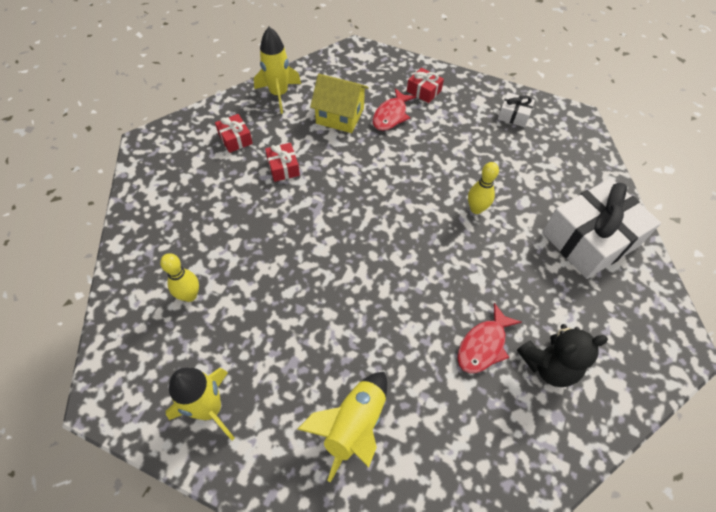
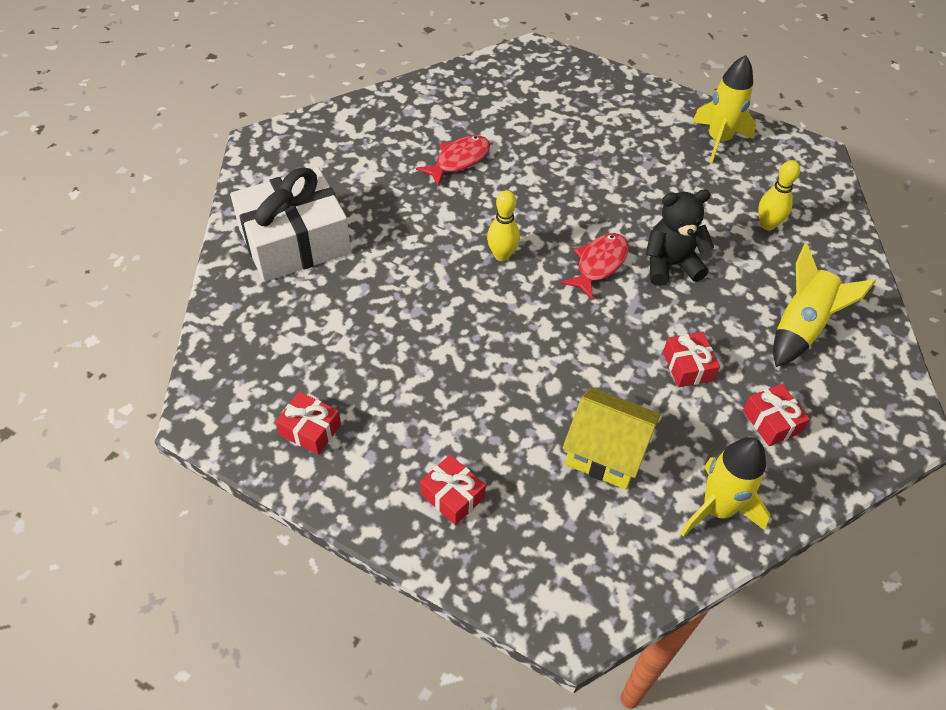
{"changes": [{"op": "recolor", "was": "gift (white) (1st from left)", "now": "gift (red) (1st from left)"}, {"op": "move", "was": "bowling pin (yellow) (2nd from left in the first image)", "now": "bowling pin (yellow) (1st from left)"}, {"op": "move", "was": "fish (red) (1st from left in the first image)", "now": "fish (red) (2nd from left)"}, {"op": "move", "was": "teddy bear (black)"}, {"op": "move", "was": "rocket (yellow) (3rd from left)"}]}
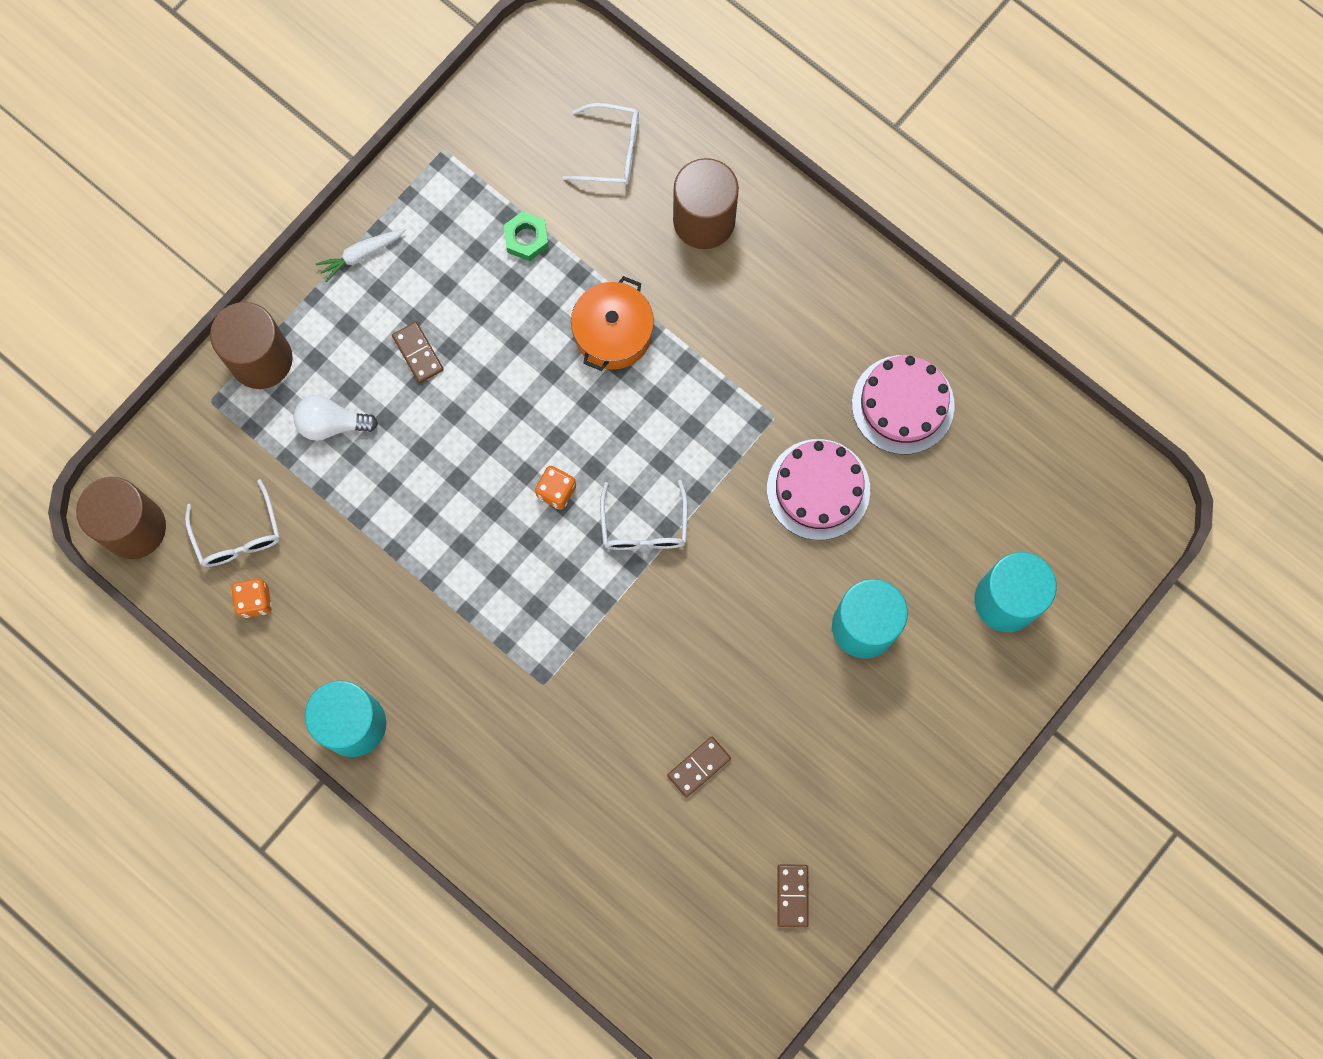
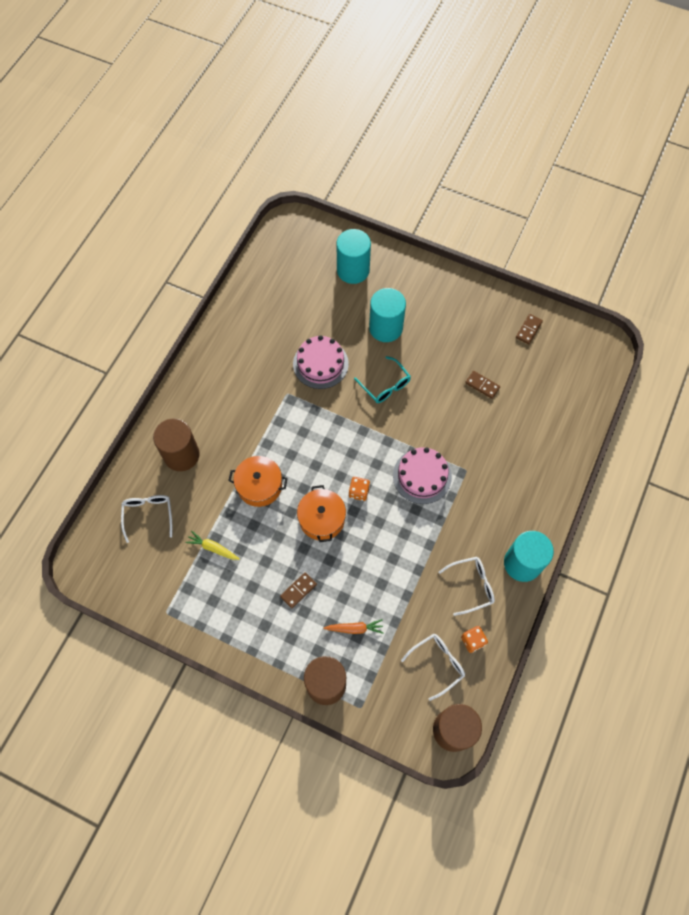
{"changes": [{"op": "replace", "was": "nut (green)", "now": "carrot (yellow)"}, {"op": "insert", "now": "pot (orange) (2nd from left)"}, {"op": "replace", "was": "light bulb (white)", "now": "carrot (orange)"}, {"op": "insert", "now": "glasses (turquoise)"}, {"op": "move", "was": "cake (pink) (2nd from left)"}, {"op": "move", "was": "glasses (white) (3rd from left)"}, {"op": "rotate", "was": "domino (brown) (3rd from left)", "clockwise": -45}, {"op": "delete", "was": "carrot (white)"}]}
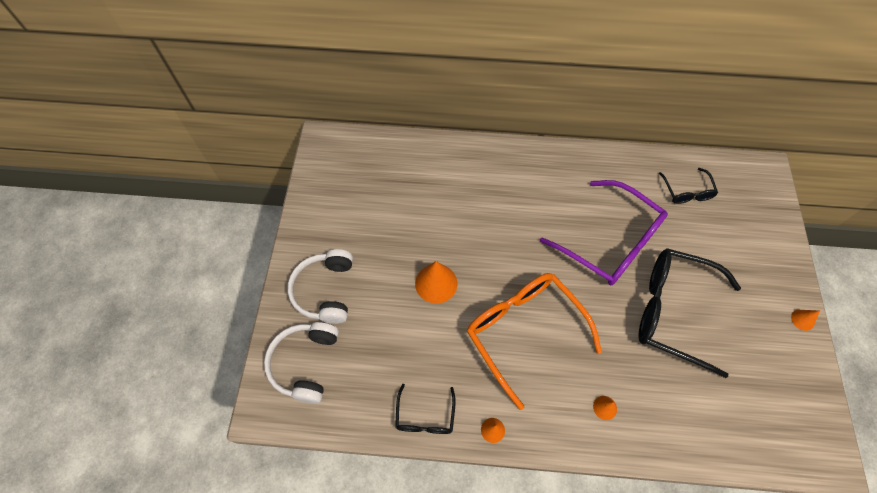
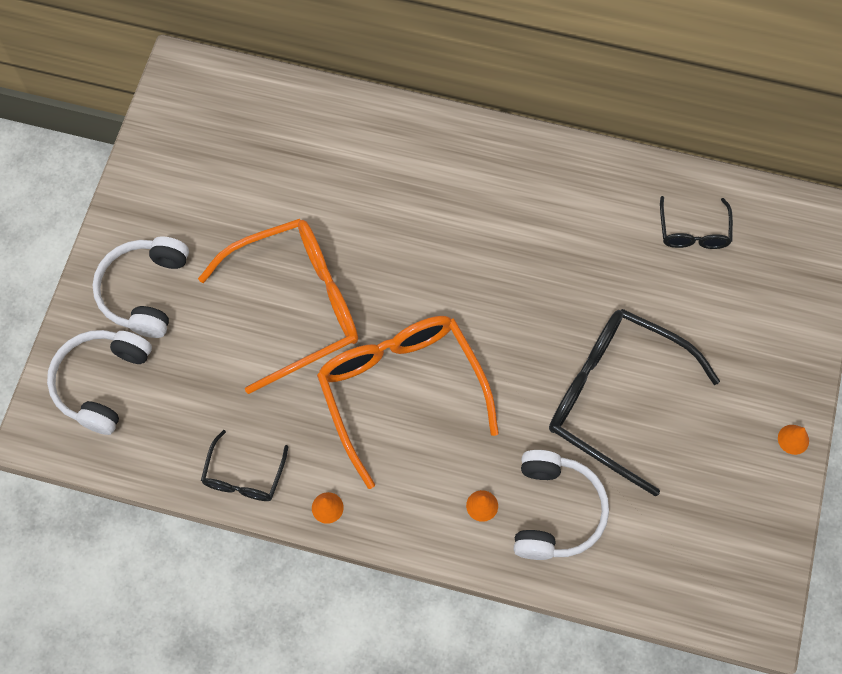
{"changes": [{"op": "replace", "was": "cone (orange) (1st from left)", "now": "glasses (orange) (1st from left)"}, {"op": "insert", "now": "headphones (white) (3rd from left)"}, {"op": "delete", "was": "glasses (purple)"}]}
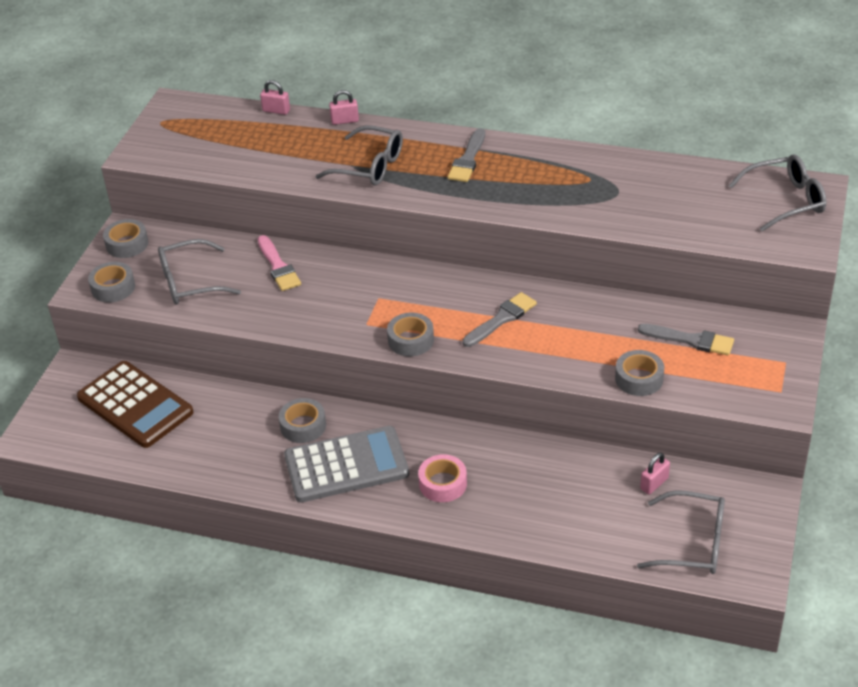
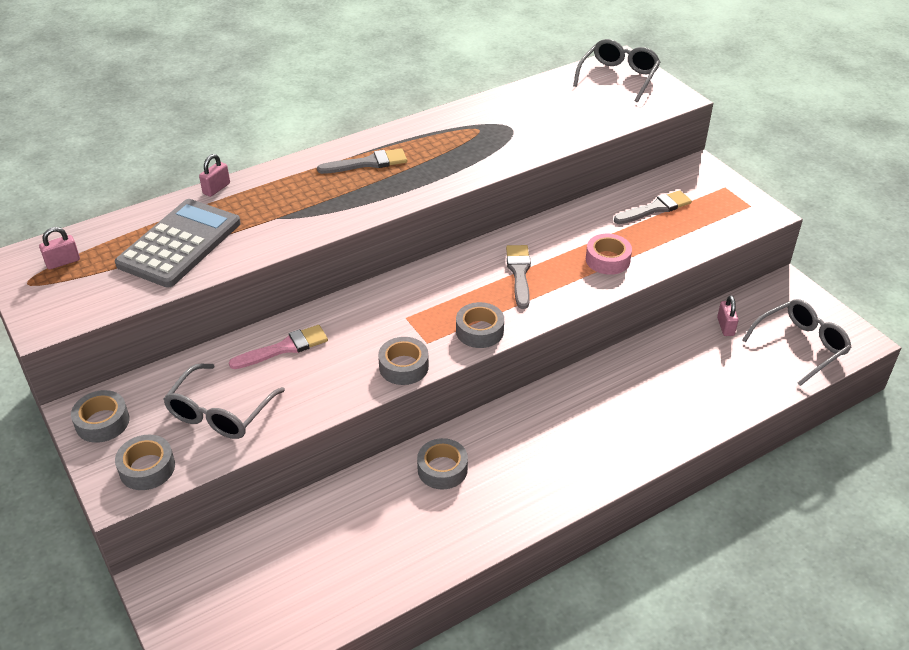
{"changes": [{"op": "move", "was": "padlock (pink) (1st from left)"}, {"op": "move", "was": "calculator (grey)"}, {"op": "rotate", "was": "brush (pink)", "clockwise": -45}, {"op": "rotate", "was": "brush (grey) (1st from left)", "clockwise": -75}, {"op": "move", "was": "tape (grey) (5th from left in the first image)", "now": "tape (grey) (3rd from left)"}, {"op": "move", "was": "tape (pink)"}, {"op": "delete", "was": "calculator (brown)"}, {"op": "delete", "was": "glasses (grey) (2nd from left)"}]}
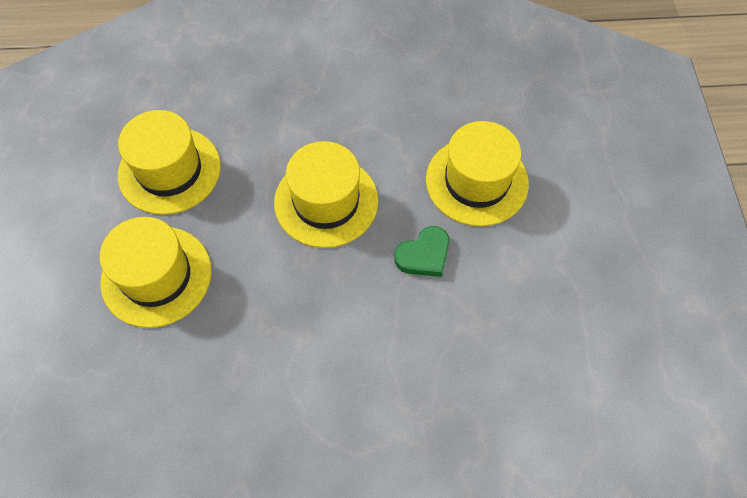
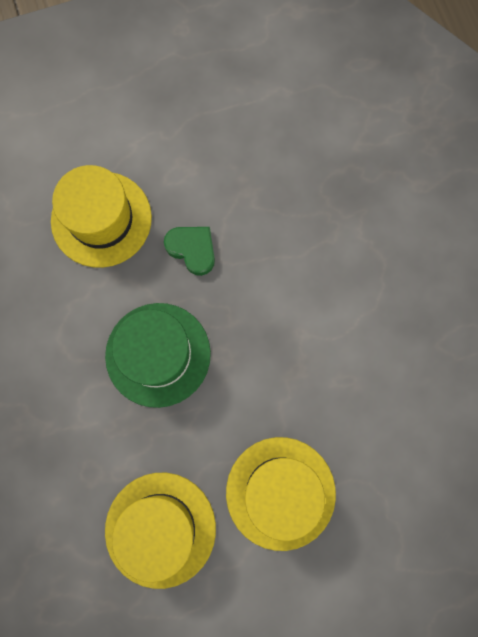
{"changes": [{"op": "recolor", "was": "hat (yellow) (3rd from left)", "now": "hat (green)"}]}
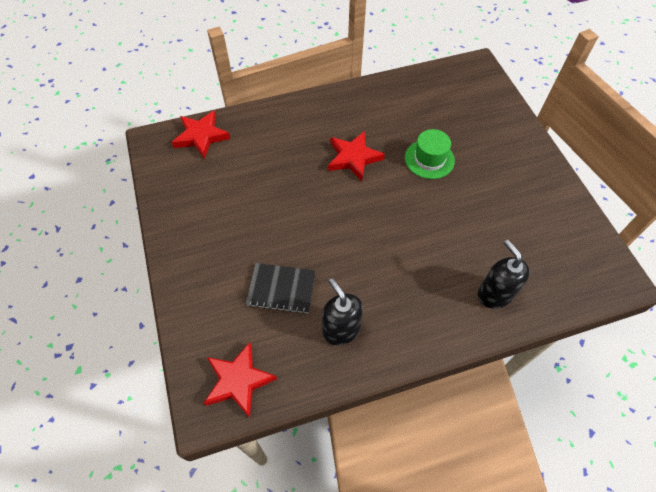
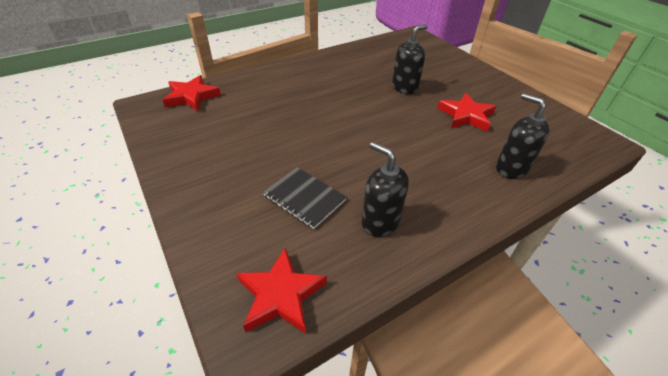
{"changes": [{"op": "rotate", "was": "notebook (black)", "clockwise": 45}, {"op": "replace", "was": "hat (green)", "now": "soap dispenser (black) (2nd from left)"}, {"op": "move", "was": "star (red) (3rd from left)"}]}
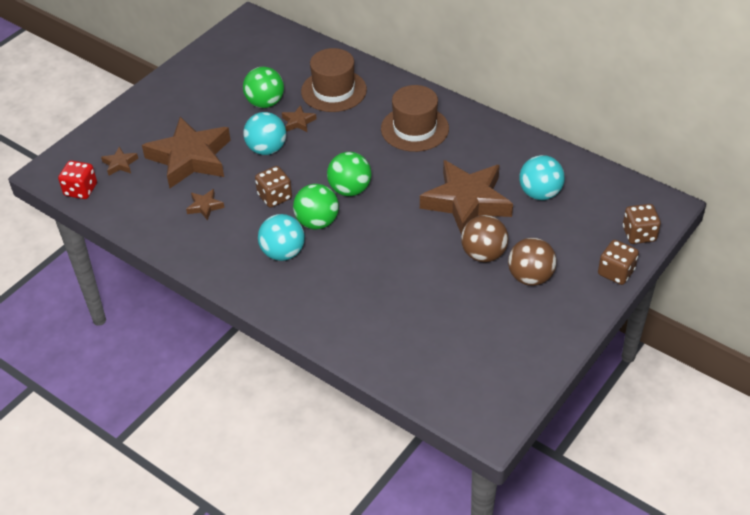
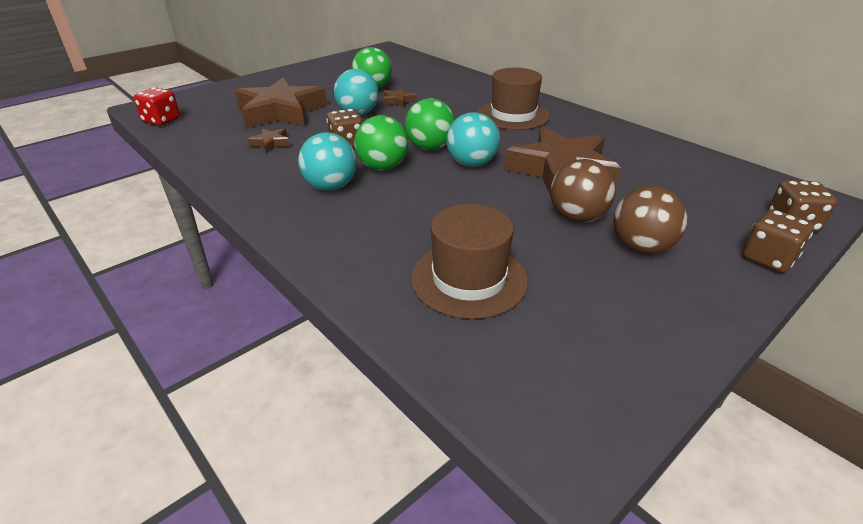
{"changes": [{"op": "move", "was": "hat (brown) (1st from left)"}, {"op": "move", "was": "ball (turquoise) (3rd from left)"}, {"op": "delete", "was": "star (brown) (1st from left)"}]}
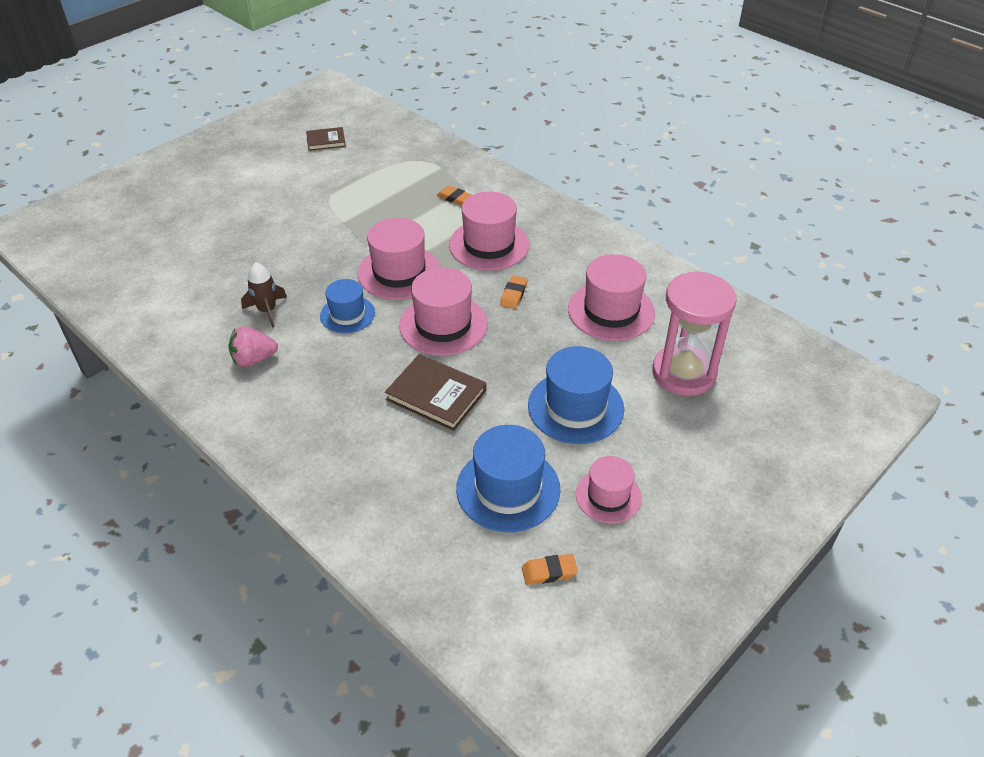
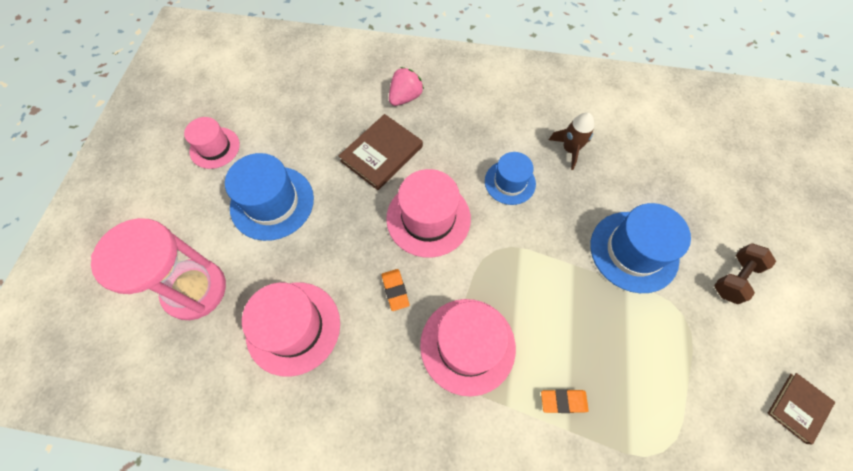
{"changes": [{"op": "rotate", "was": "book (brown) (2nd from left in the first image)", "clockwise": -45}, {"op": "move", "was": "strawberry (pink)"}, {"op": "move", "was": "hat (blue) (2nd from left in the first image)", "now": "hat (blue) (3rd from left)"}, {"op": "insert", "now": "dumbbell (brown)"}, {"op": "delete", "was": "hat (pink) (1st from left)"}, {"op": "delete", "was": "eraser (orange) (3rd from left)"}]}
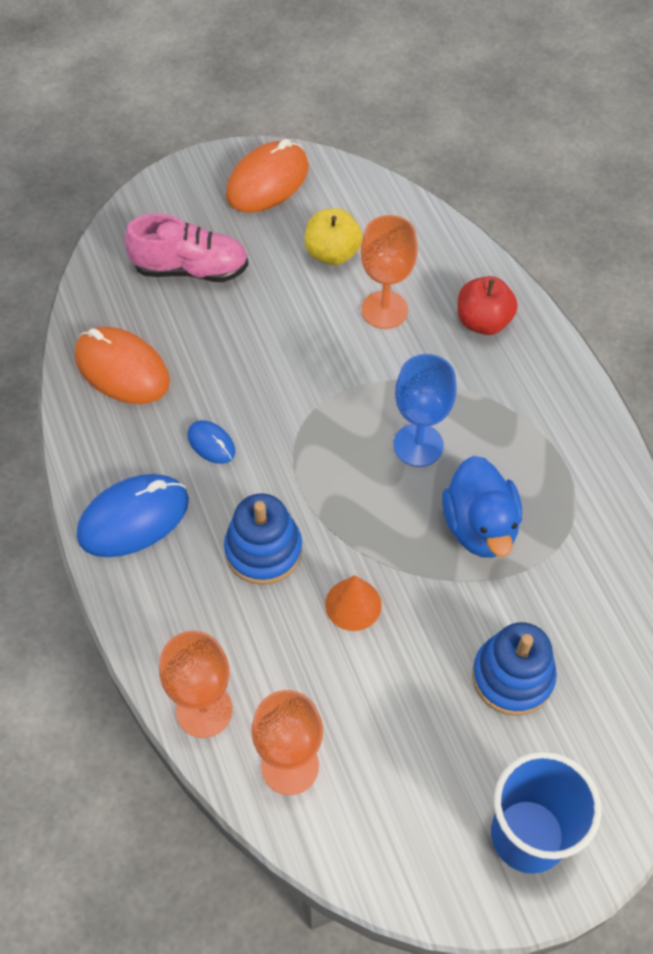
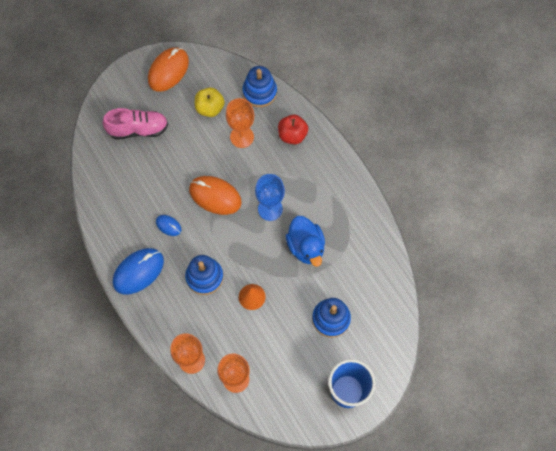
{"changes": [{"op": "move", "was": "mouse (orange) (1st from left in the first image)", "now": "mouse (orange) (2nd from left)"}, {"op": "insert", "now": "stacking toy (blue) (2nd from left)"}]}
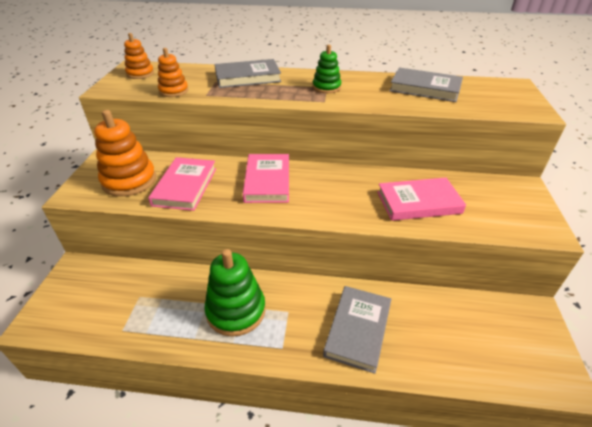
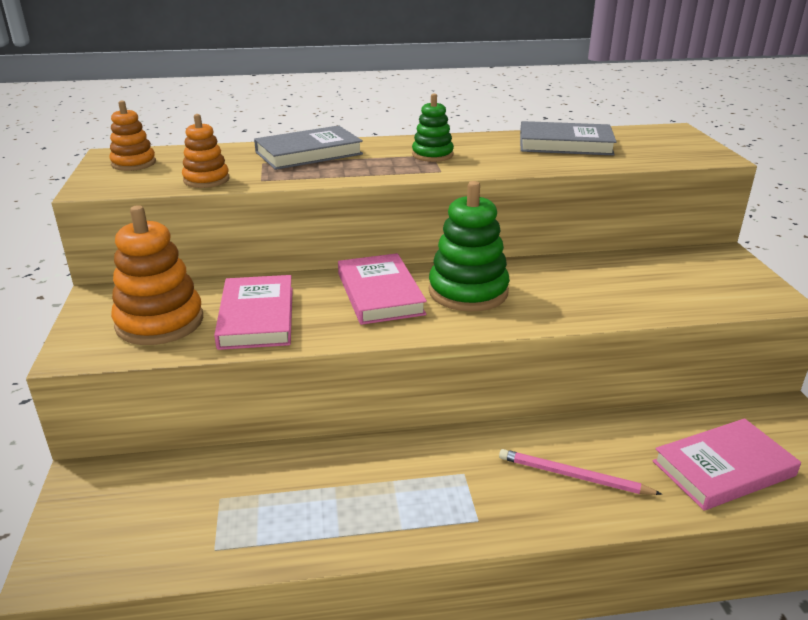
{"changes": [{"op": "move", "was": "stacking toy (green) (1st from left in the first image)", "now": "stacking toy (green) (2nd from left)"}, {"op": "replace", "was": "book (grey) (2nd from left)", "now": "pencil (pink)"}, {"op": "move", "was": "book (pink) (3rd from left)"}]}
